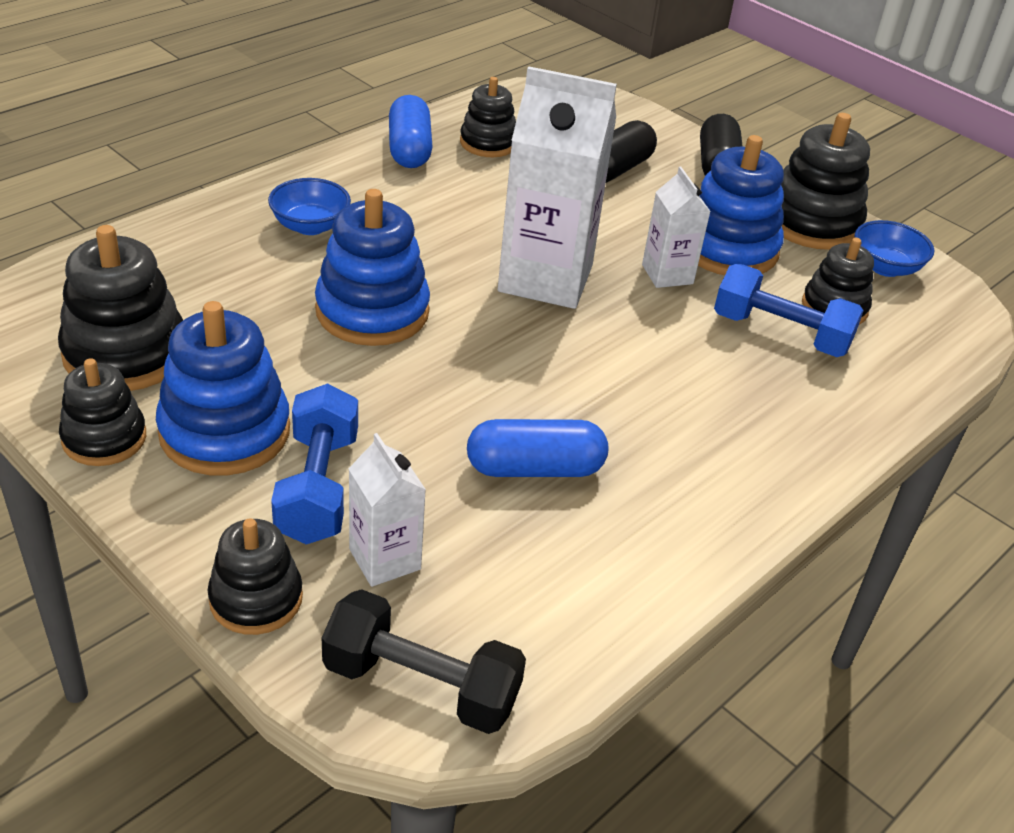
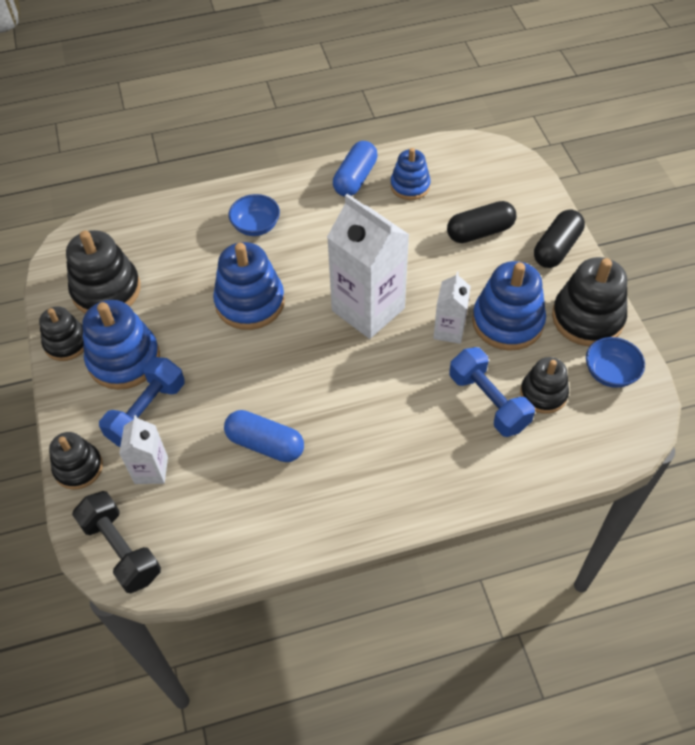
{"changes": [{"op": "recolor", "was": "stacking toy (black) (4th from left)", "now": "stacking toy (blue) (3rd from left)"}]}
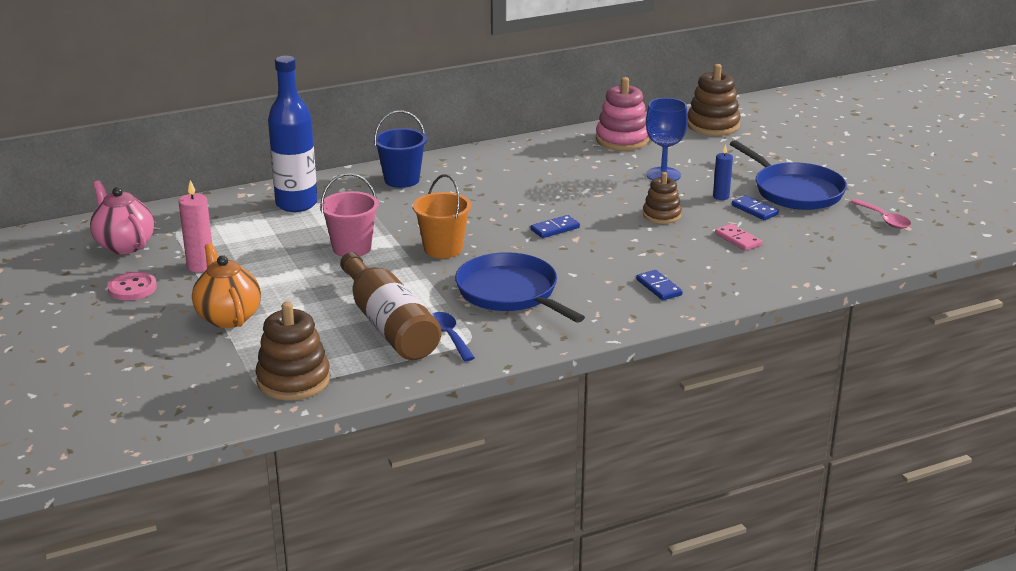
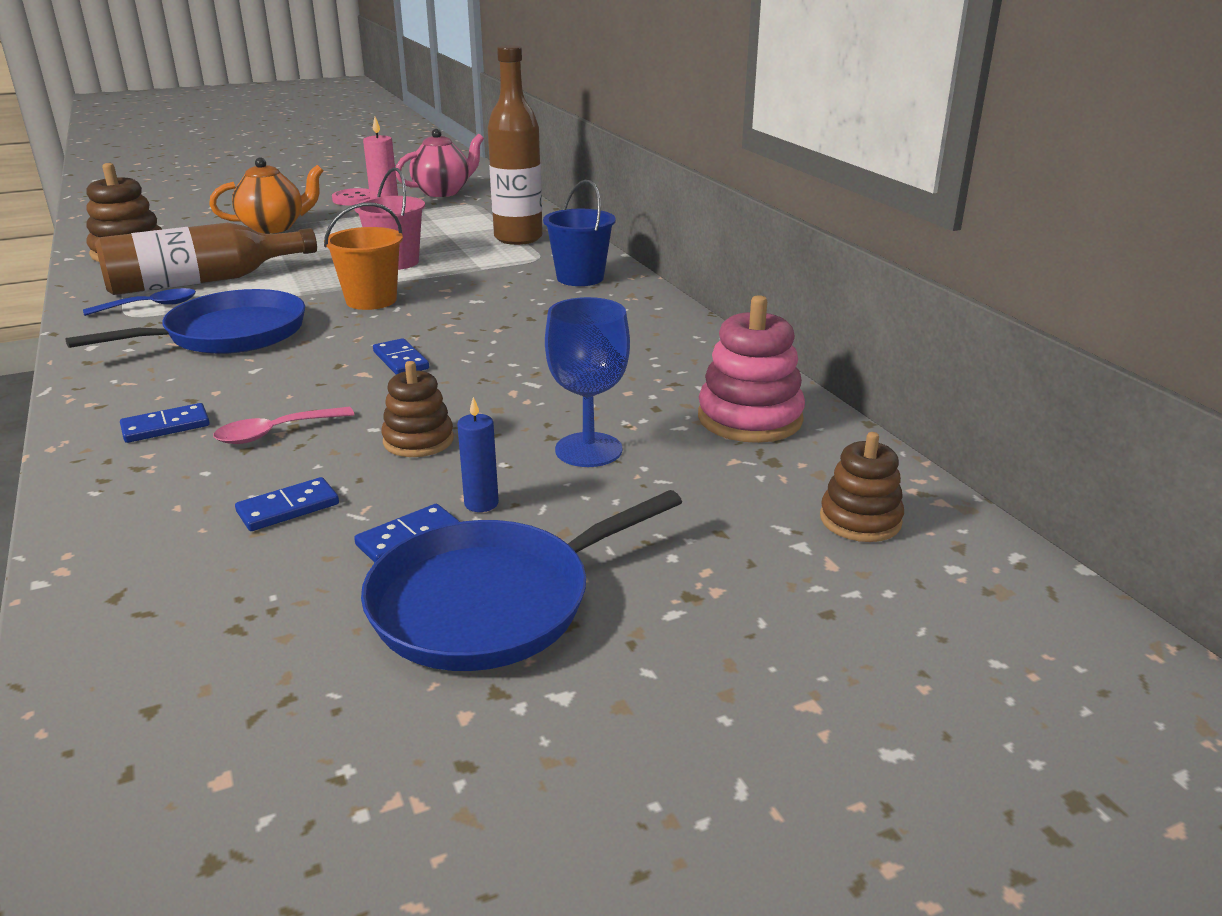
{"changes": [{"op": "move", "was": "spoon (pink)"}, {"op": "recolor", "was": "domino (pink)", "now": "domino (blue) (2nd from left)"}, {"op": "recolor", "was": "bottle (blue)", "now": "bottle (brown) (2nd from left)"}, {"op": "resize", "was": "stacking toy (brown) (3rd from left)", "ratio": 0.64}]}
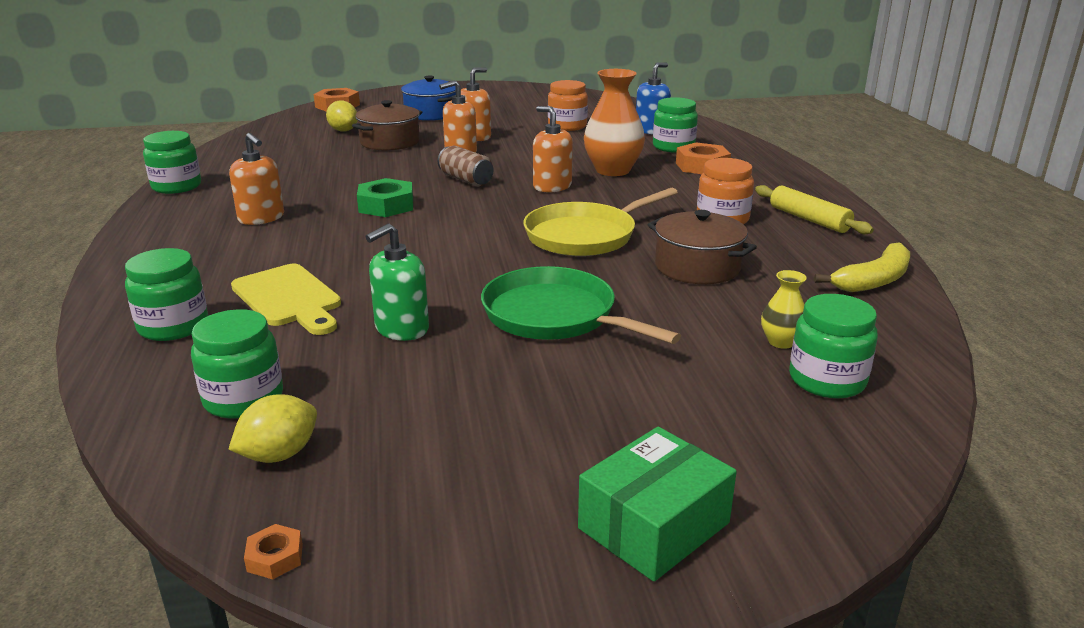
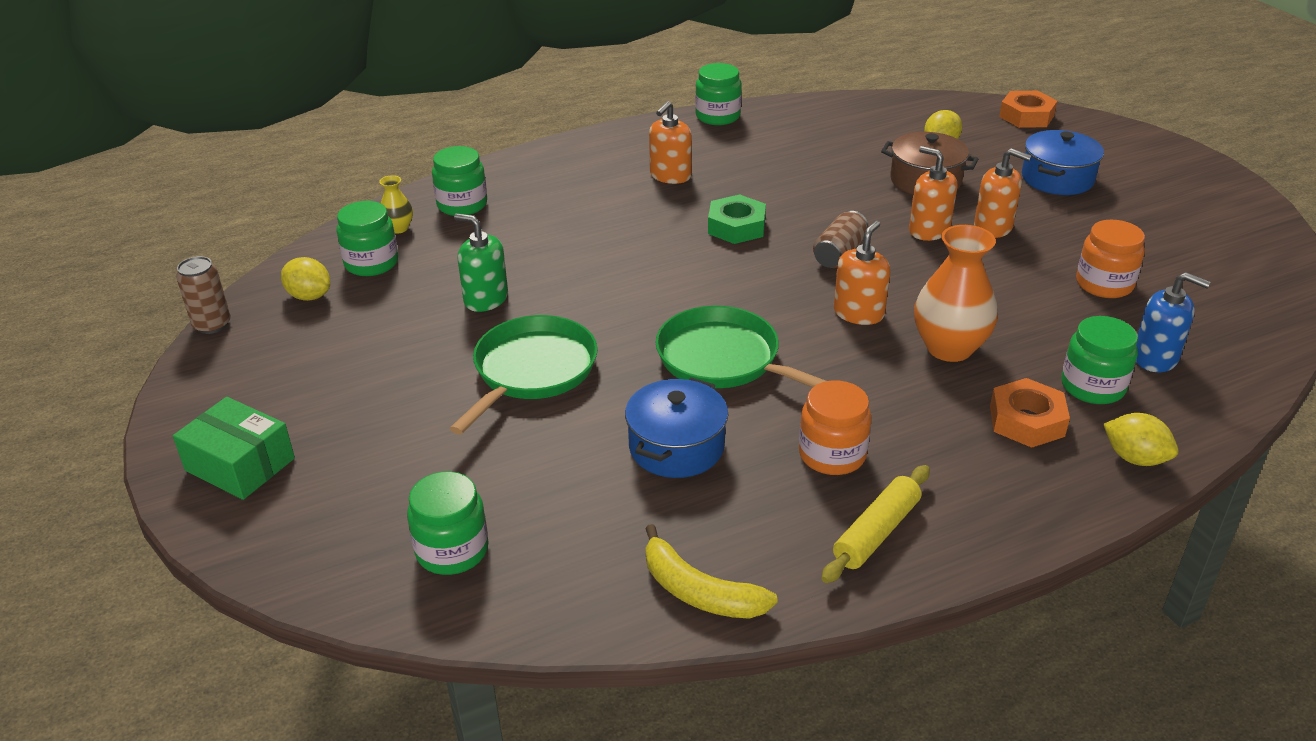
{"changes": [{"op": "replace", "was": "nut (orange) (1st from left)", "now": "can (brown) (1st from left)"}, {"op": "move", "was": "vase (yellow)"}, {"op": "recolor", "was": "pot (brown) (2nd from left)", "now": "pot (blue) (1st from left)"}, {"op": "recolor", "was": "pan (yellow)", "now": "pan (green) (2nd from left)"}, {"op": "insert", "now": "lemon (yellow) (3rd from left)"}, {"op": "delete", "was": "cutting board (yellow)"}]}
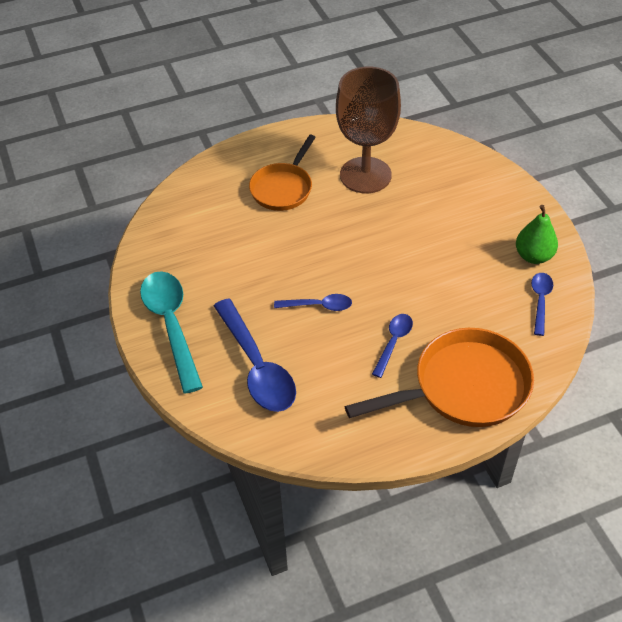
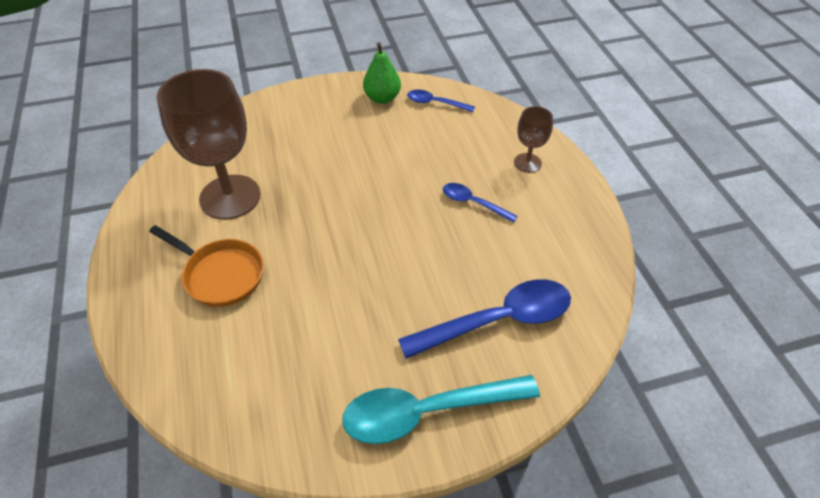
{"changes": [{"op": "replace", "was": "pan (orange) (2nd from left)", "now": "goblet (brown) (2nd from left)"}, {"op": "delete", "was": "spoon (blue) (2nd from left)"}]}
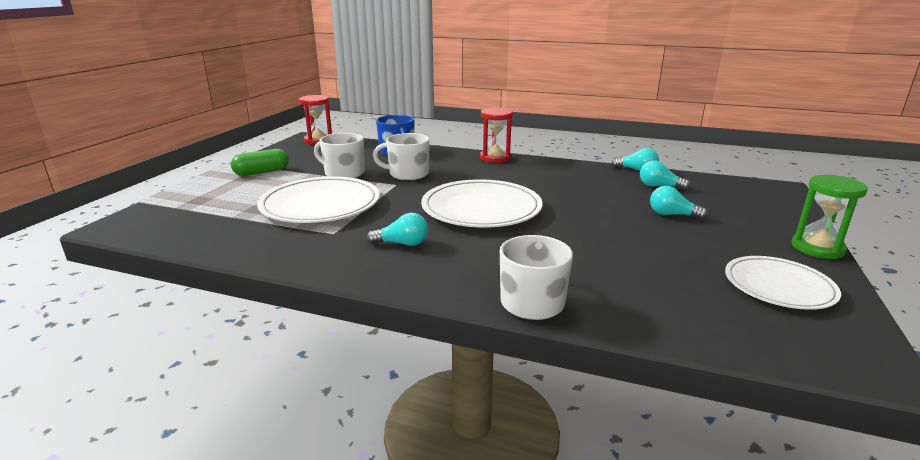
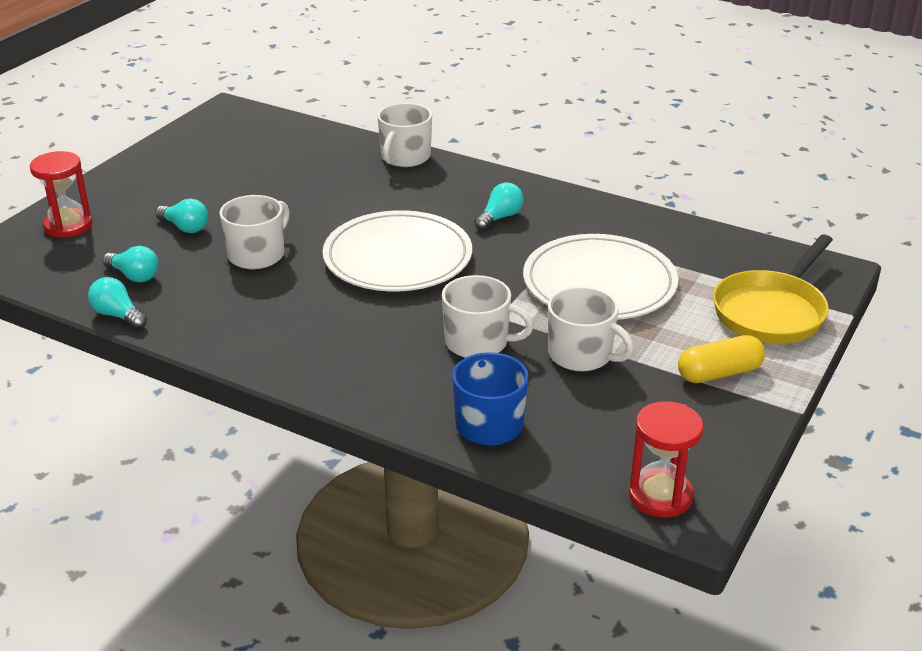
{"changes": [{"op": "move", "was": "hourglass (red) (2nd from left in the first image)", "now": "hourglass (red) (1st from left)"}, {"op": "insert", "now": "mug (white) (1st from left)"}, {"op": "rotate", "was": "light bulb (turquoise) (1st from left in the first image)", "clockwise": 120}, {"op": "recolor", "was": "capsule (green)", "now": "capsule (yellow)"}, {"op": "insert", "now": "pan (yellow)"}, {"op": "delete", "was": "plate (white) (3rd from left)"}, {"op": "delete", "was": "hourglass (green)"}]}
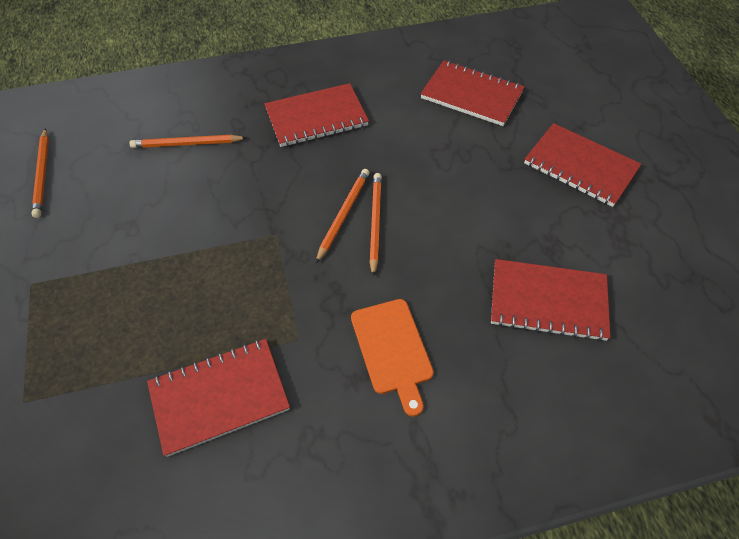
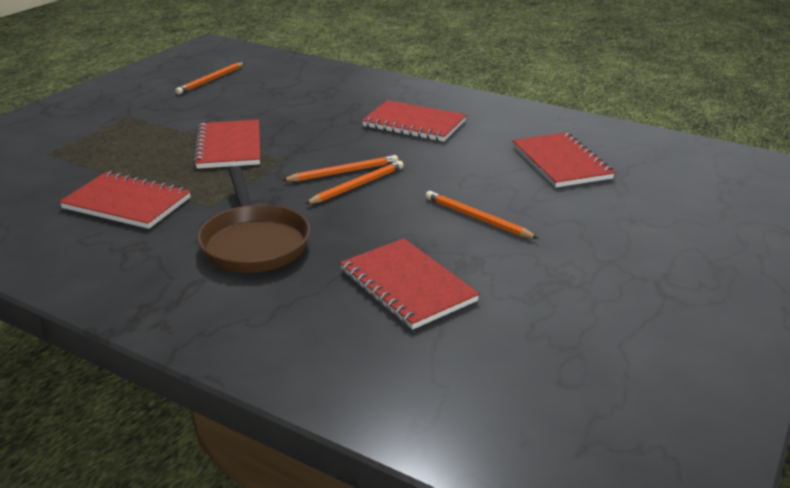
{"changes": [{"op": "move", "was": "notebook (red) (5th from left in the first image)", "now": "notebook (red) (2nd from left)"}, {"op": "replace", "was": "cutting board (orange)", "now": "pan (brown)"}, {"op": "move", "was": "pencil (orange) (2nd from left in the first image)", "now": "pencil (orange) (4th from left)"}]}
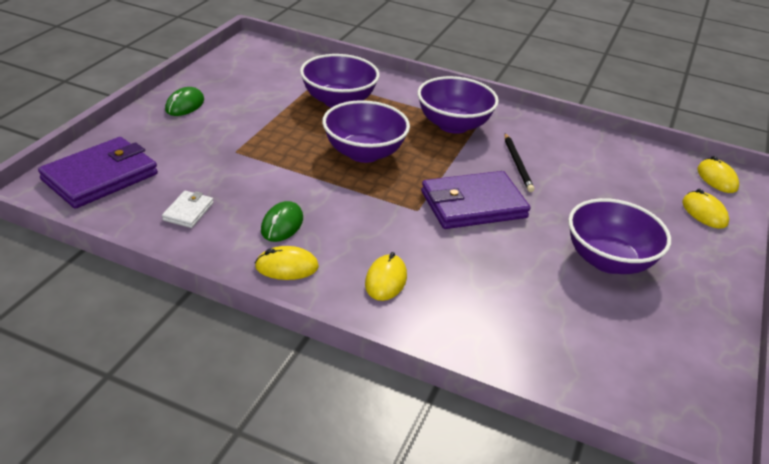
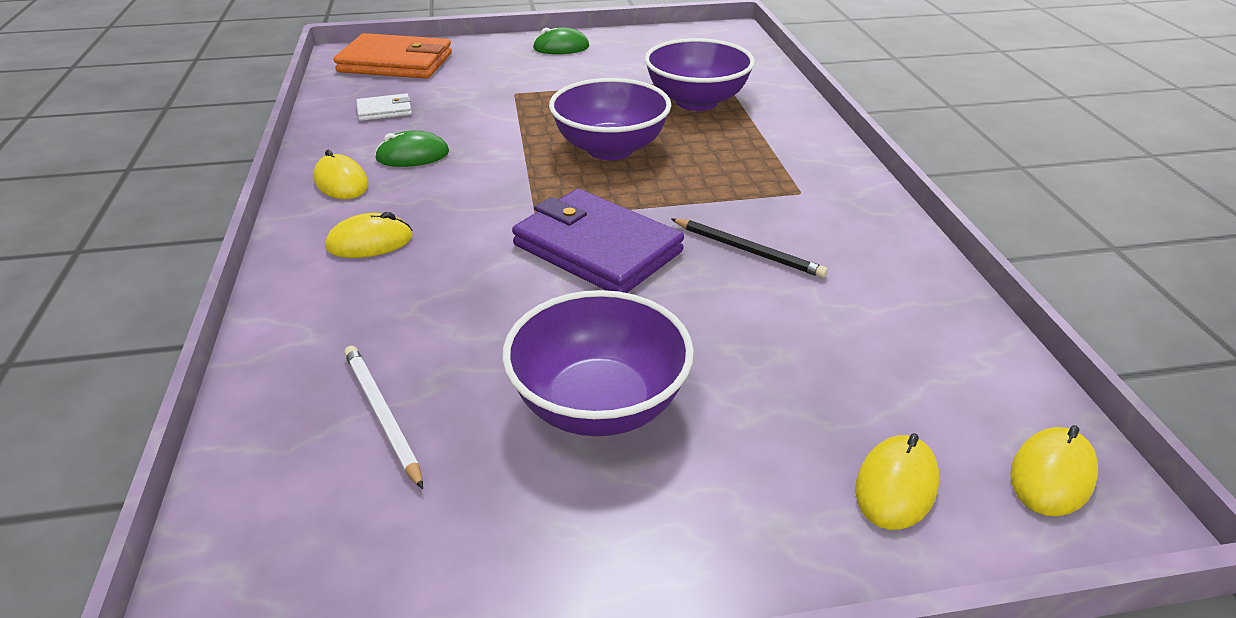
{"changes": [{"op": "recolor", "was": "wallet (purple) (1st from left)", "now": "wallet (orange)"}, {"op": "insert", "now": "pencil (white)"}, {"op": "rotate", "was": "pencil (black)", "clockwise": -105}, {"op": "delete", "was": "bowl (purple) (3rd from left)"}]}
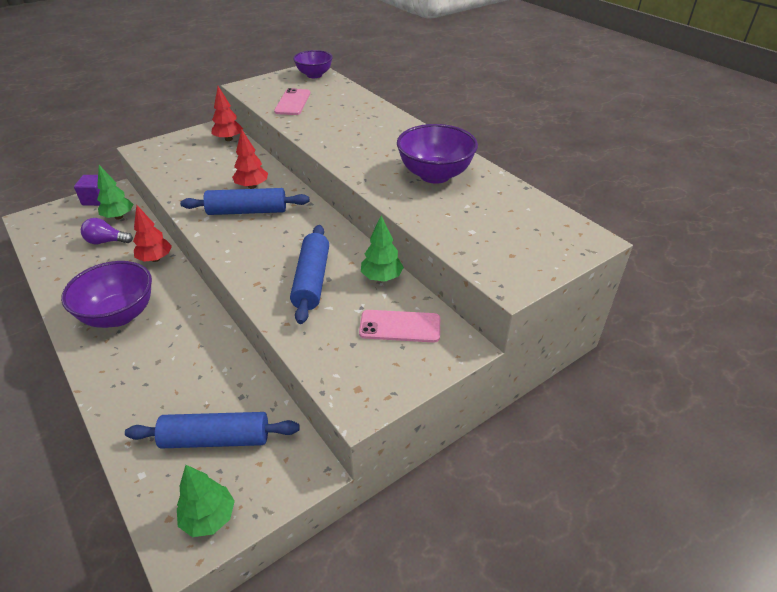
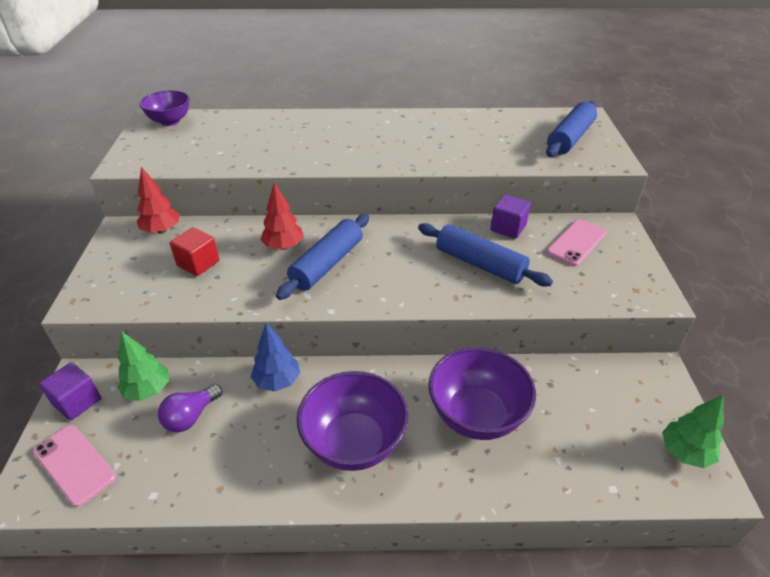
{"changes": [{"op": "move", "was": "phone (pink) (1st from left)"}, {"op": "insert", "now": "cube (red)"}, {"op": "recolor", "was": "tree (red) (1st from left)", "now": "tree (blue)"}, {"op": "move", "was": "bowl (purple) (3rd from left)"}, {"op": "replace", "was": "tree (green) (3rd from left)", "now": "cube (purple) (2nd from left)"}, {"op": "move", "was": "rolling pin (blue) (1st from left in the first image)", "now": "rolling pin (blue) (3rd from left)"}]}
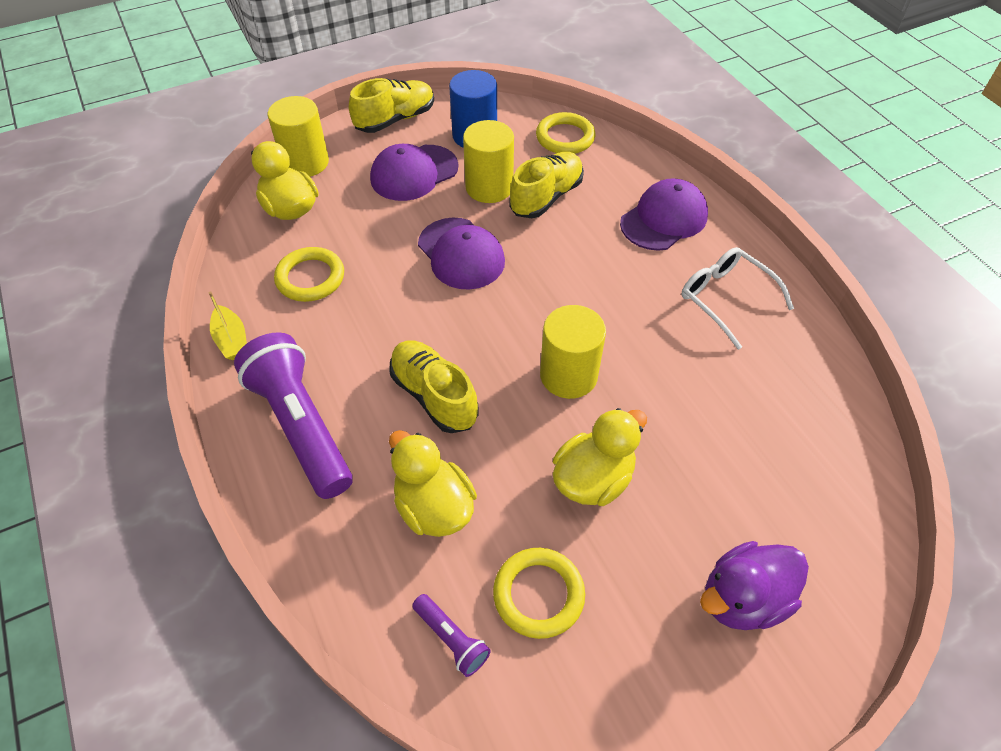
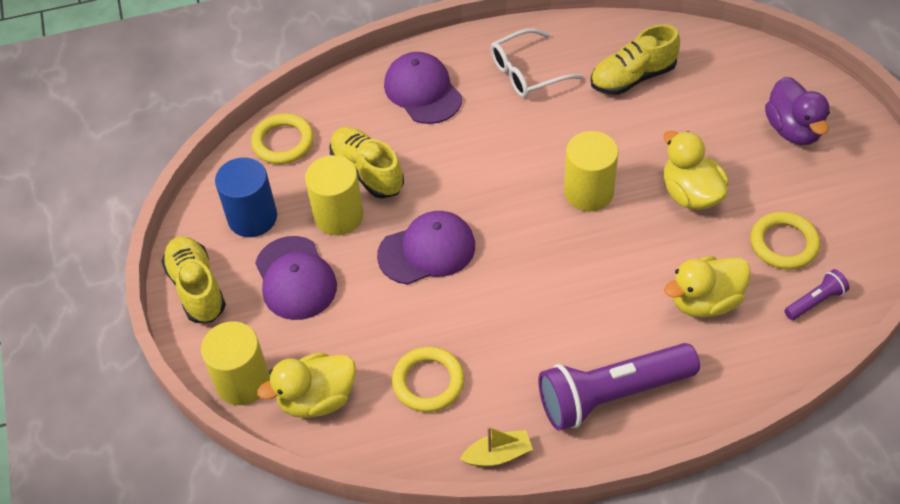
{"changes": [{"op": "move", "was": "shoe (yellow) (2nd from left in the first image)", "now": "shoe (yellow) (3rd from left)"}]}
